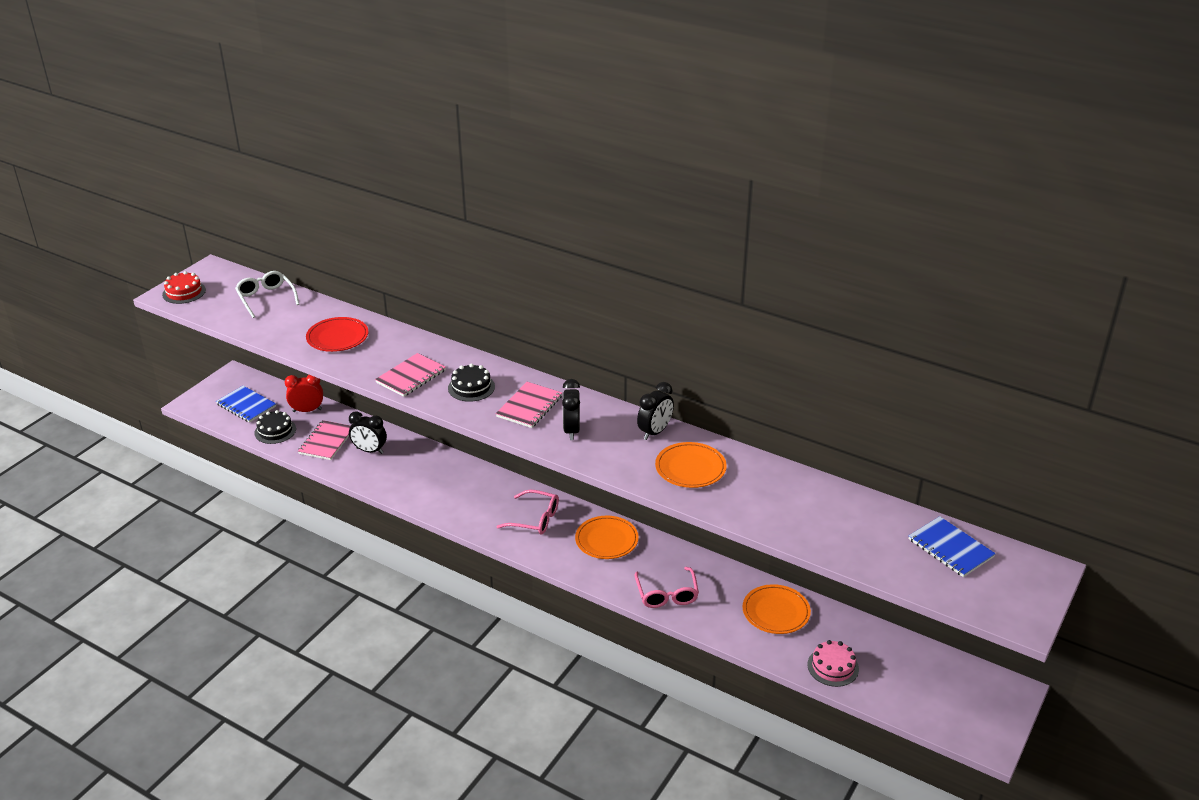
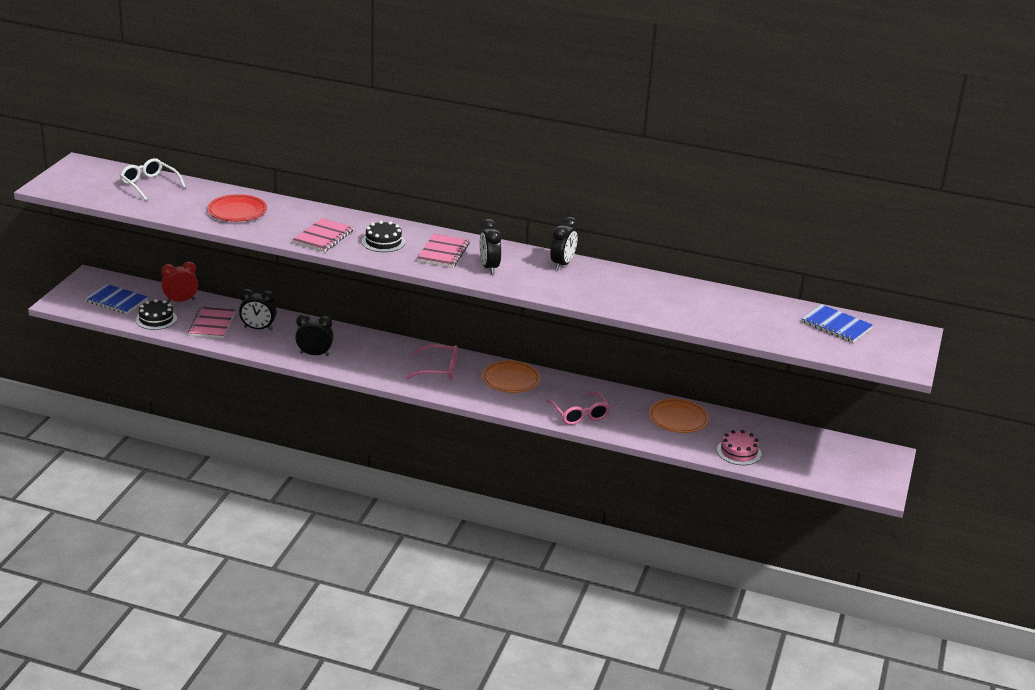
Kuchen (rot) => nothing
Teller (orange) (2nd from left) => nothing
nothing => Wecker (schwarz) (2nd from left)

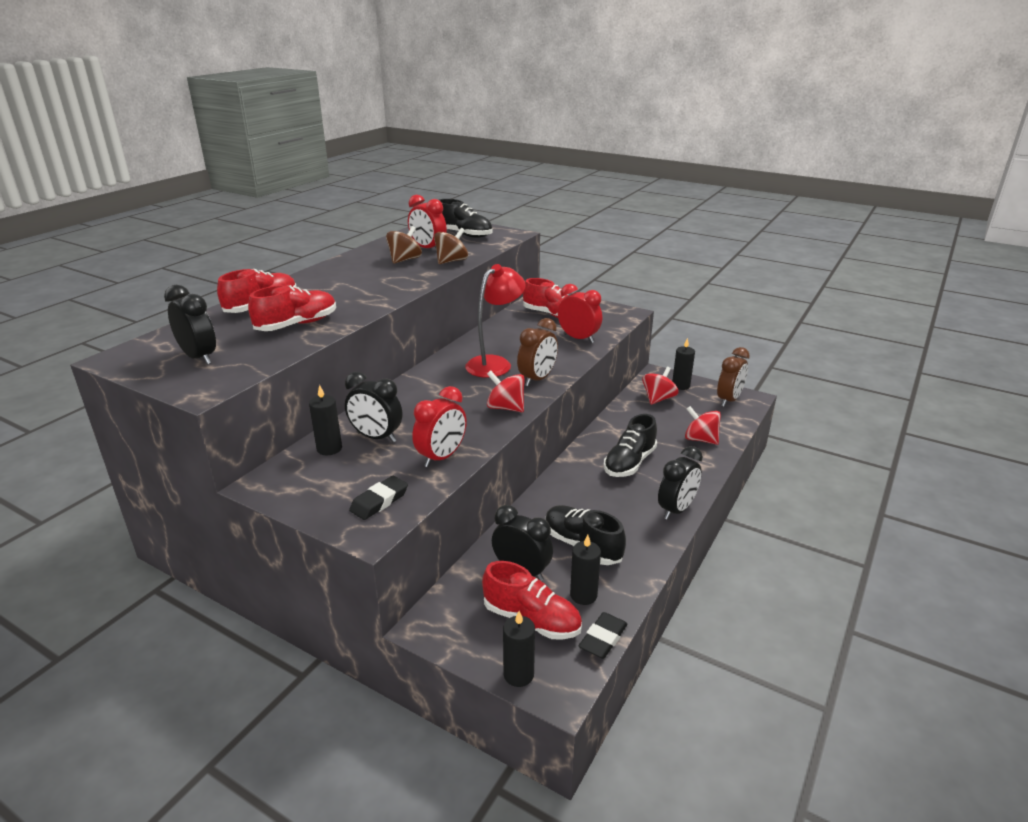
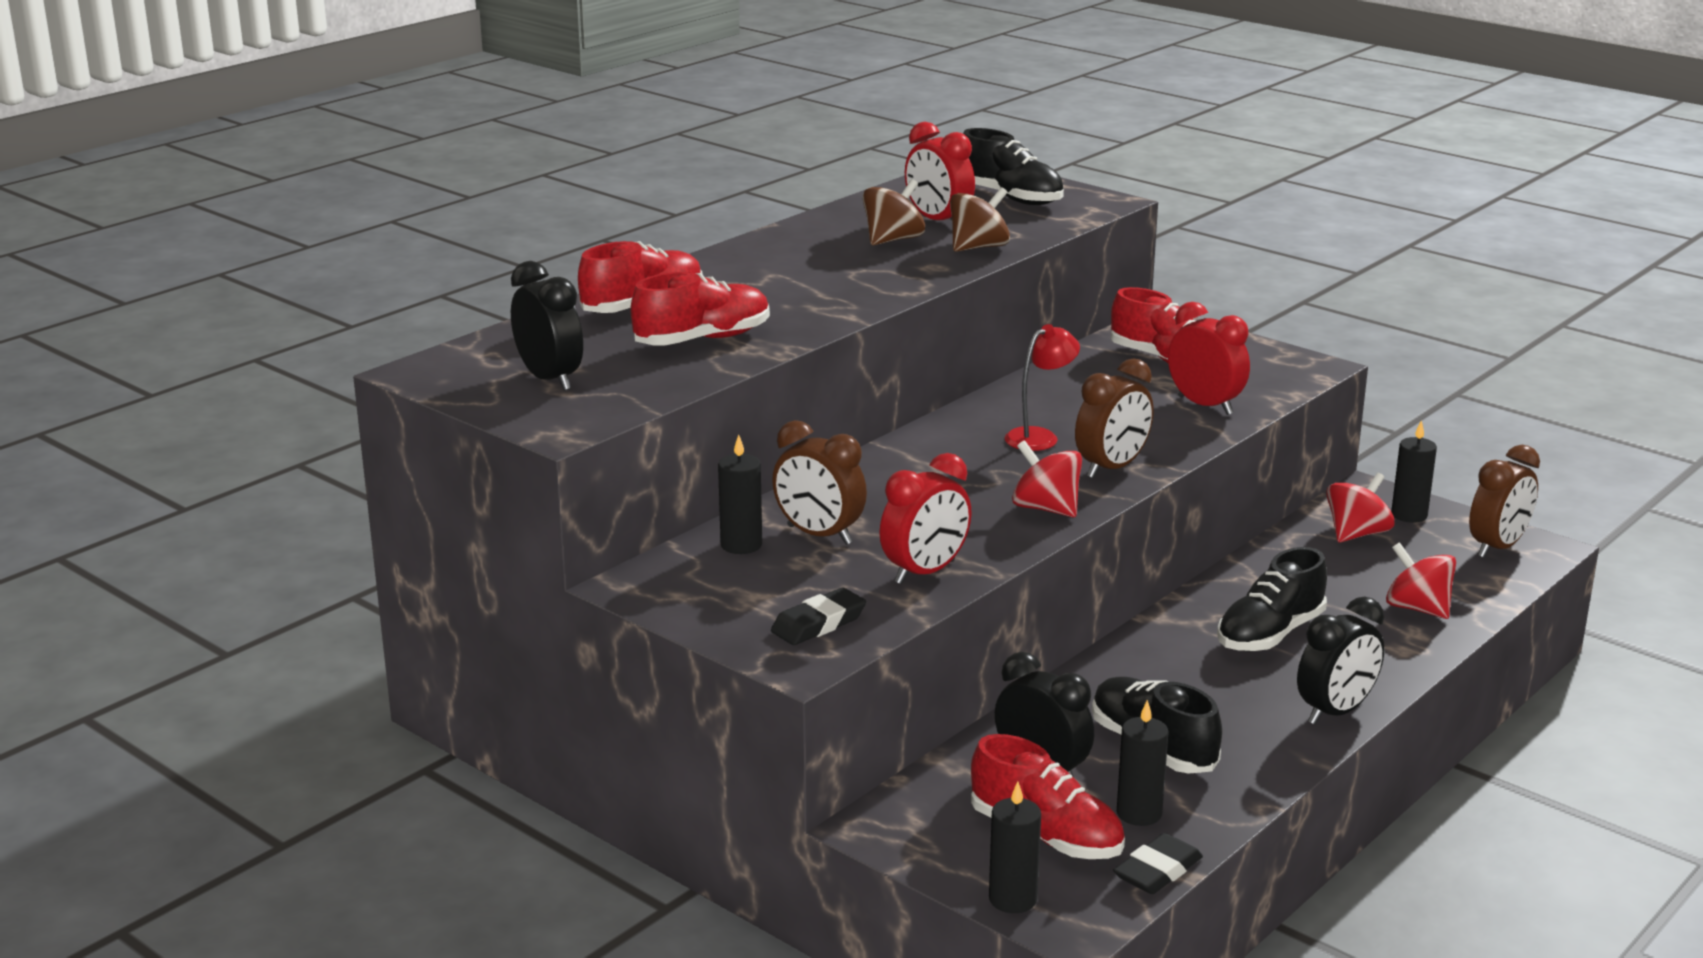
Wecker (schwarz) (2nd from left) => Wecker (braun) (1st from left)
Lampe (rot), x0.64

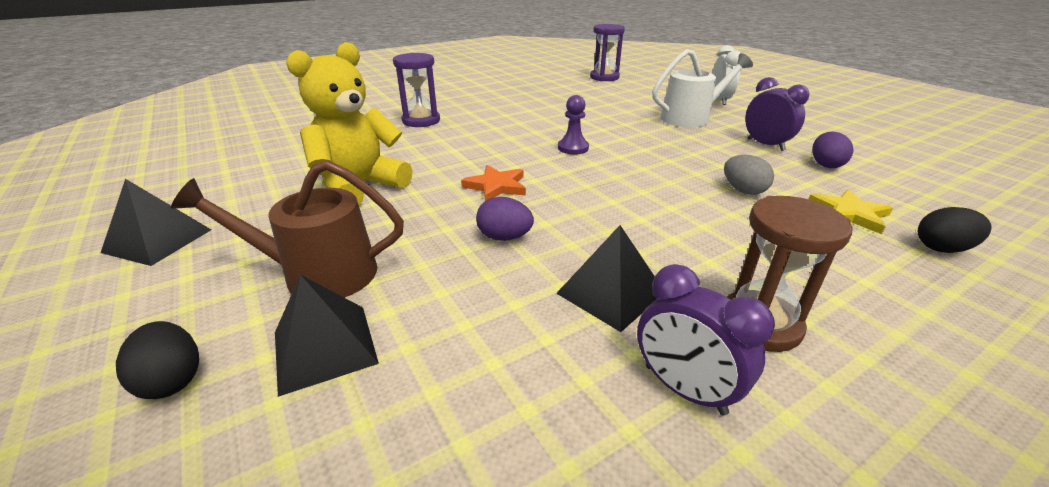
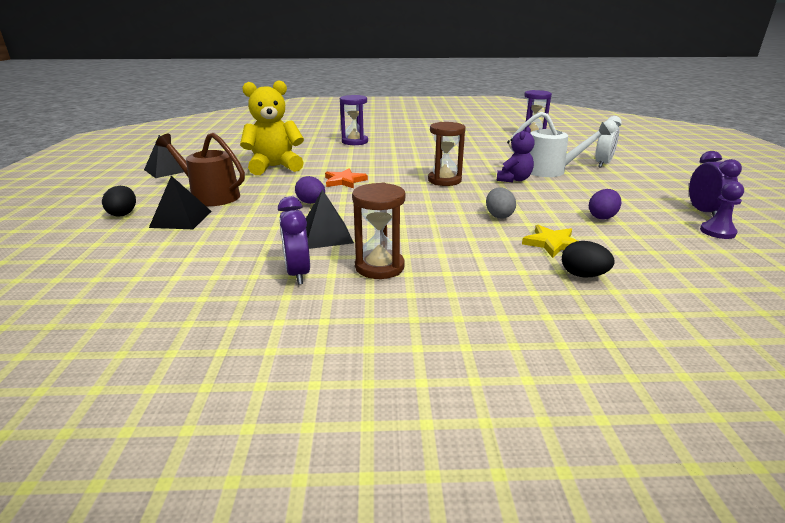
Bauer (lila), move
Wecker (lila) (2nd from left), move
nothing => Sanduhr (braun) (2nd from left)
nothing => Teddybär (lila)

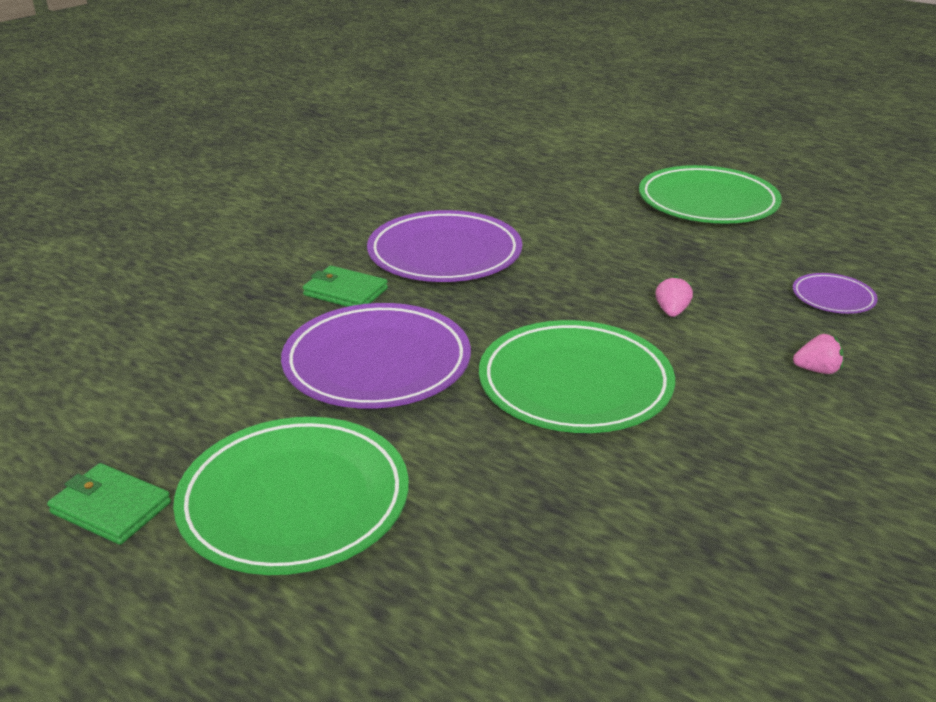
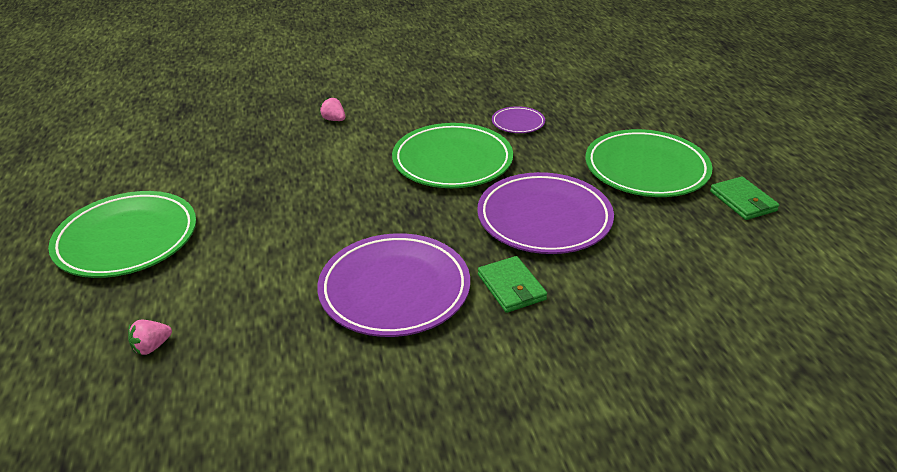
Erdbeere (rosa) (1st from left), move
Teller (lila) (3rd from left in the first image) => Teller (lila) (2nd from left), move

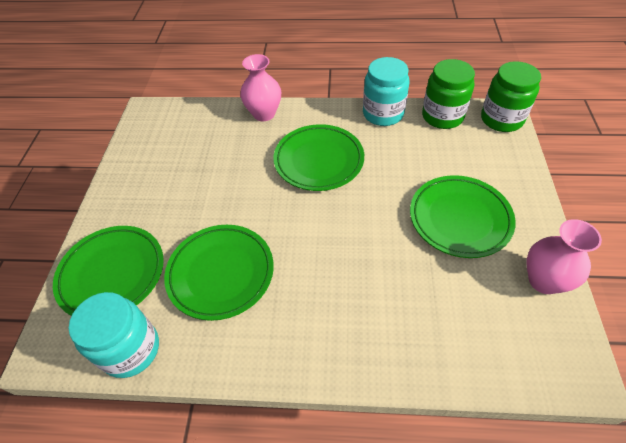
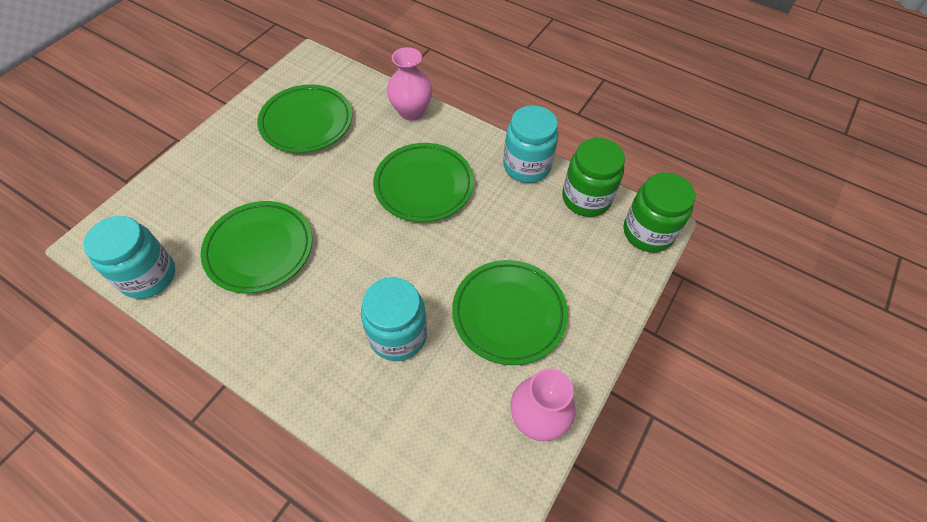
Teller (grün) (1st from left in the first image) => Teller (grün) (2nd from left), move
nothing => Einmachglas (türkis) (2nd from left)

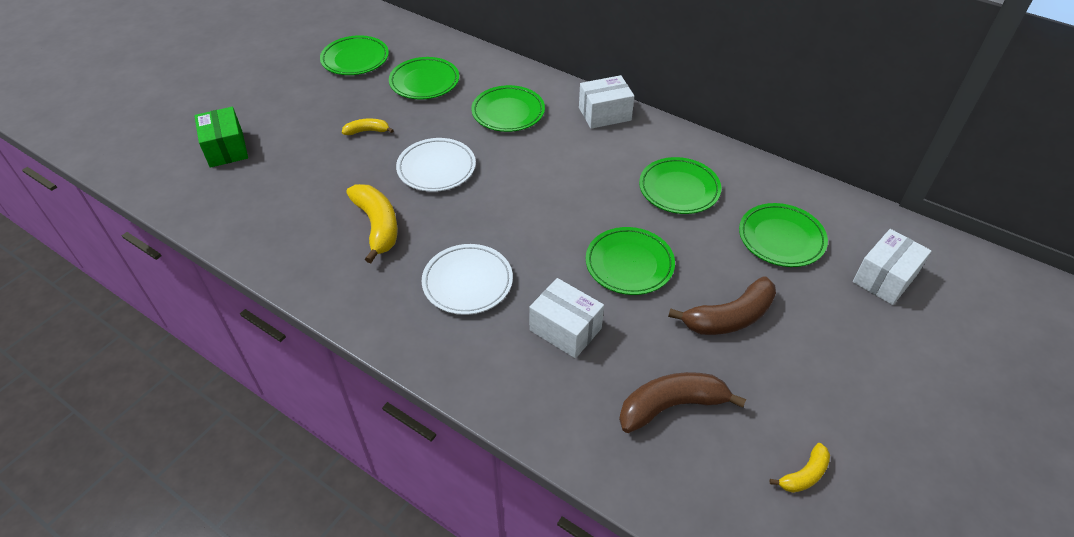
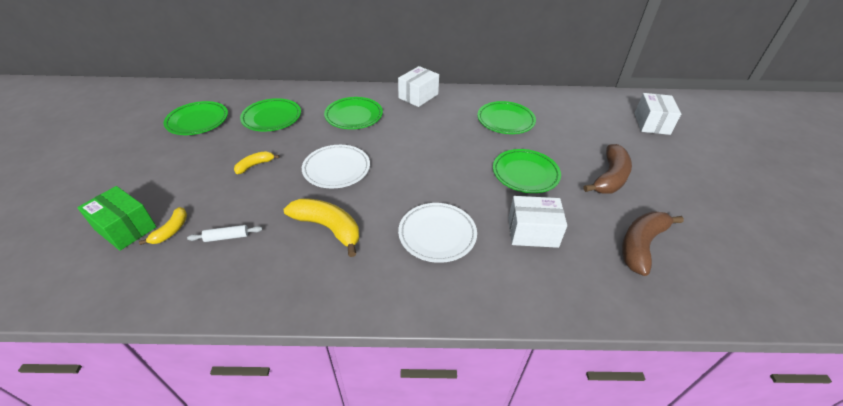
Teller (grün) (6th from left) => nothing
Banane (gelb) (3rd from left in the first image) => Banane (gelb) (1st from left), move
nothing => Nudelholz (weiß)

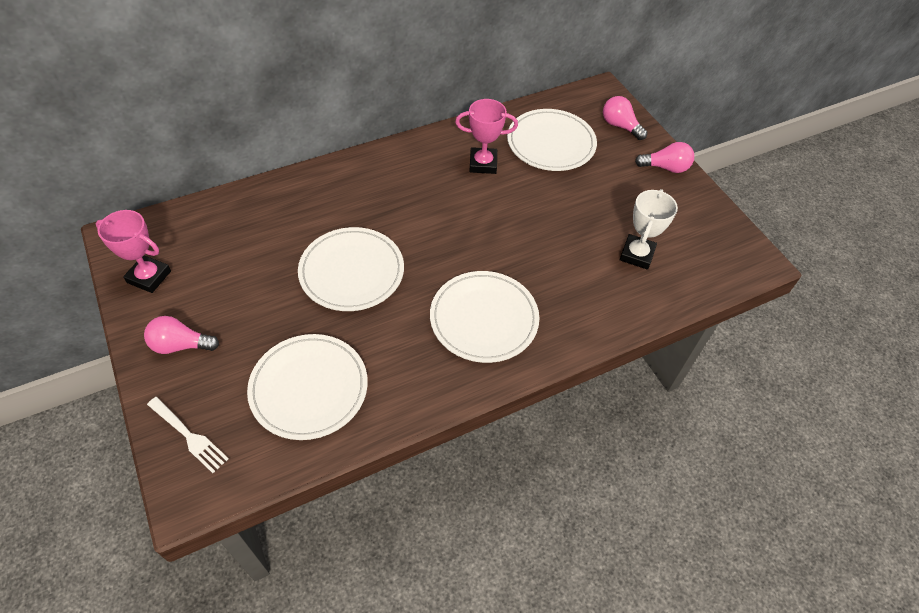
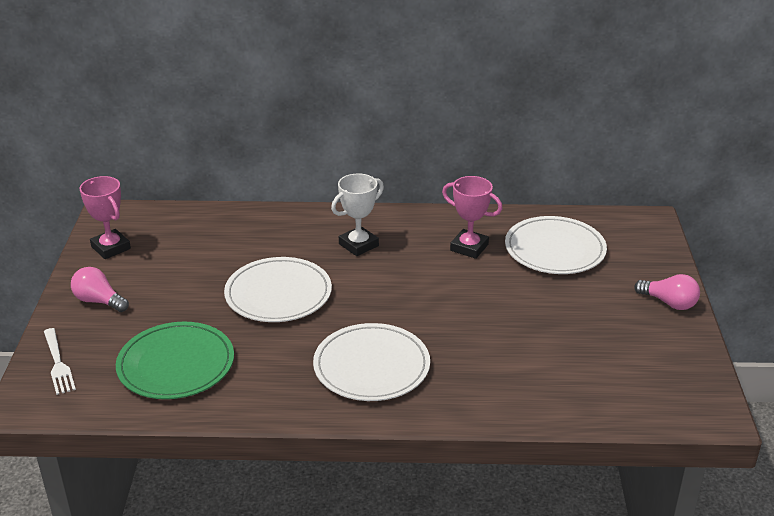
Teller (weiß) (1st from left) => Teller (grün)
Glühbirne (rosa) (2nd from left) => nothing
Pokal (weiß), move

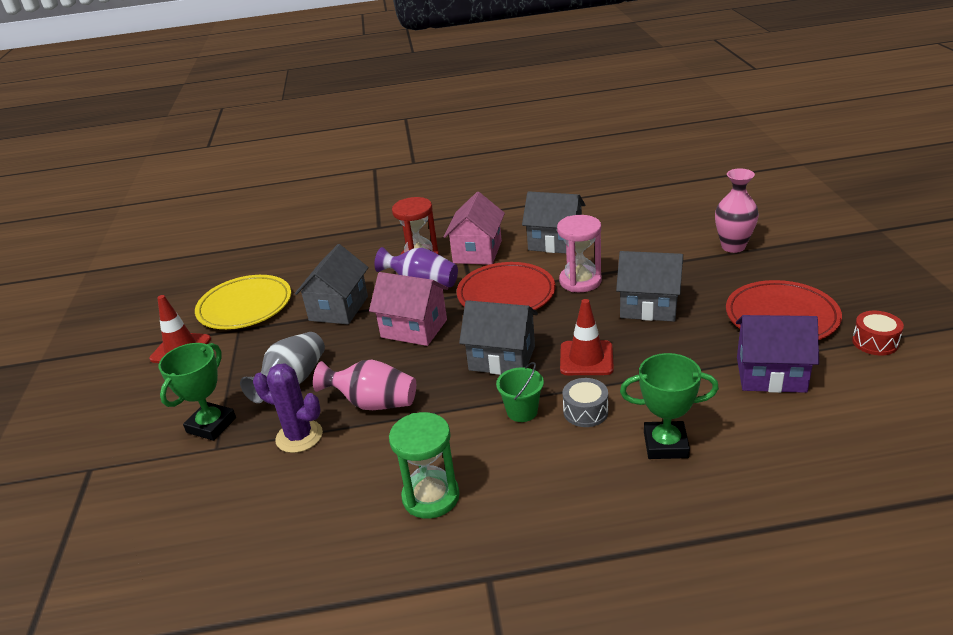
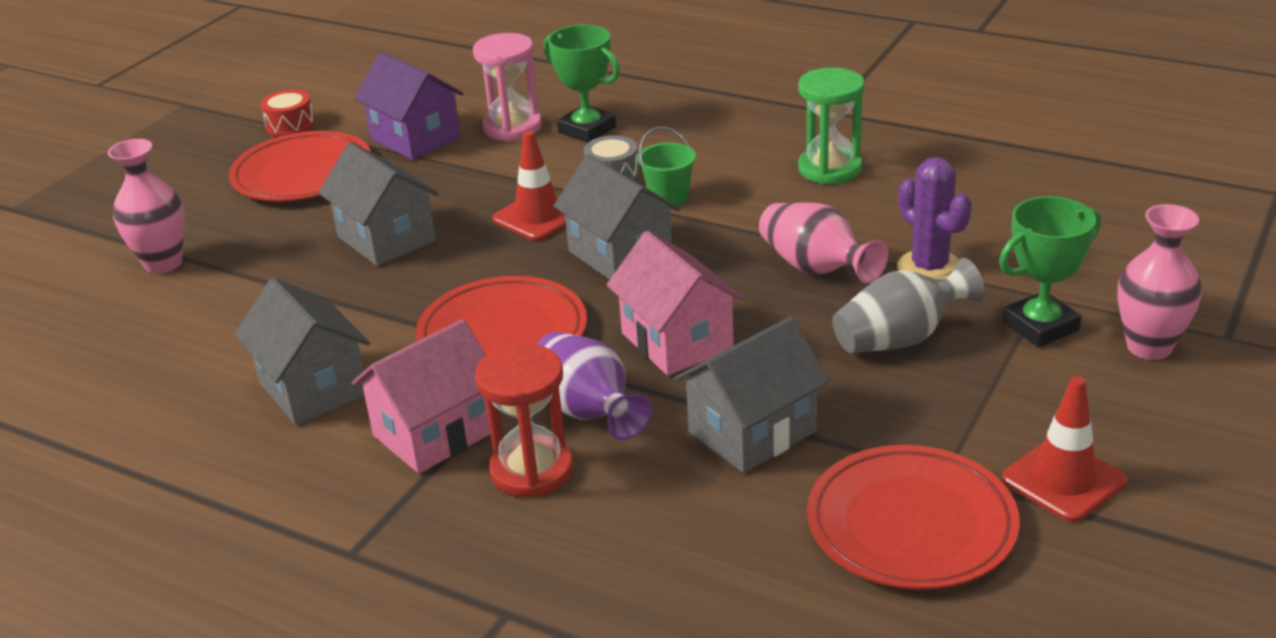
Teller (gelb) => Teller (rot) (3rd from left)
Sanduhr (rosa), move
nothing => Vase (rosa) (3rd from left)

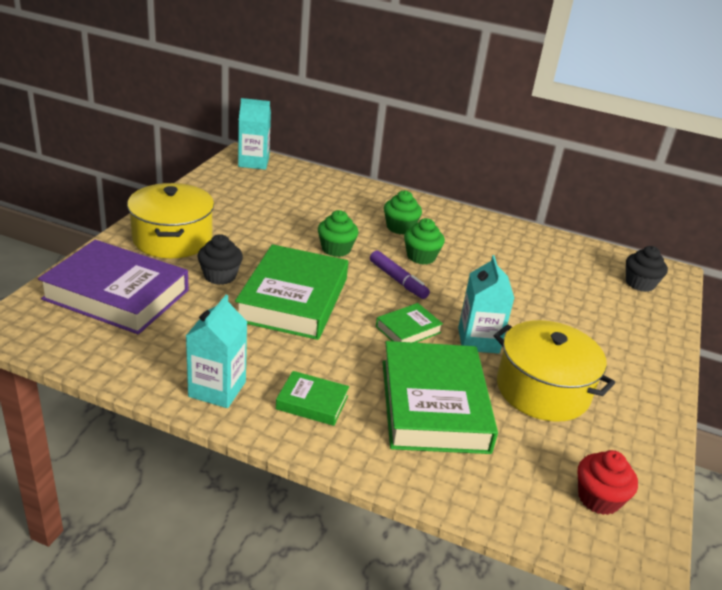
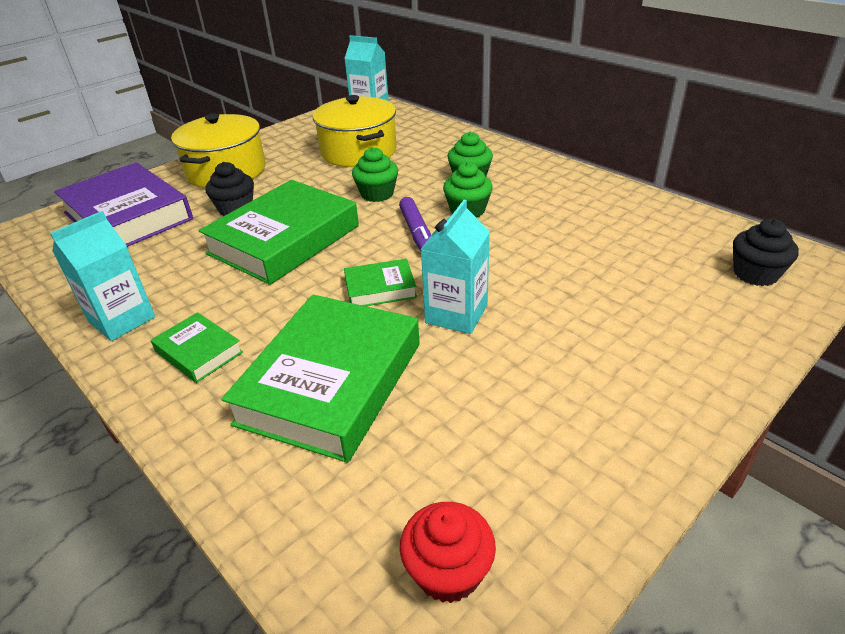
Kochtopf (gelb) (2nd from left), move

